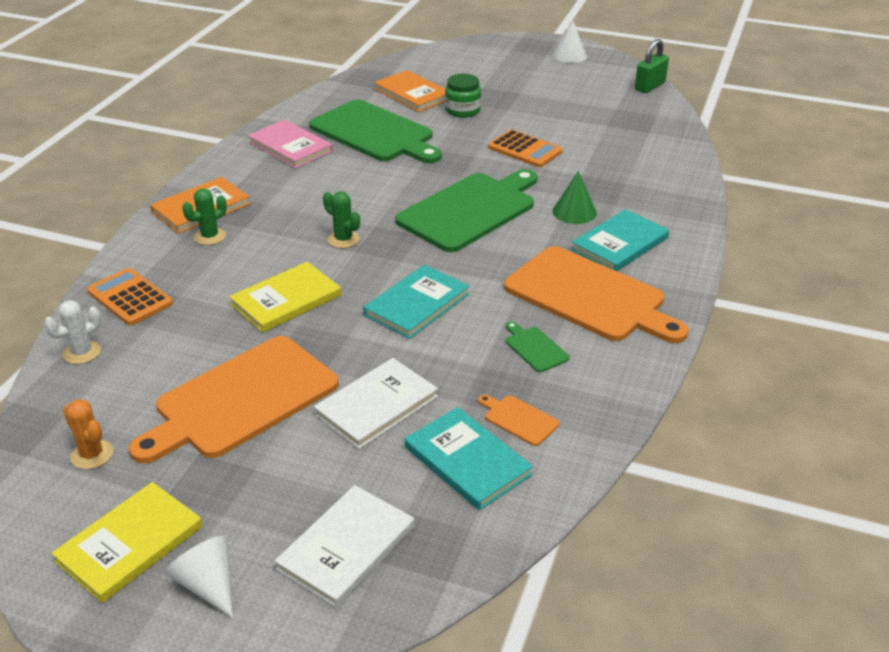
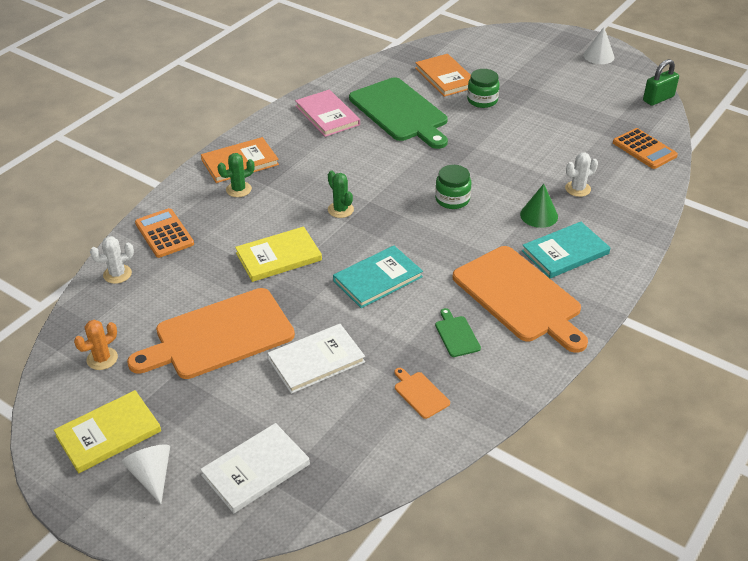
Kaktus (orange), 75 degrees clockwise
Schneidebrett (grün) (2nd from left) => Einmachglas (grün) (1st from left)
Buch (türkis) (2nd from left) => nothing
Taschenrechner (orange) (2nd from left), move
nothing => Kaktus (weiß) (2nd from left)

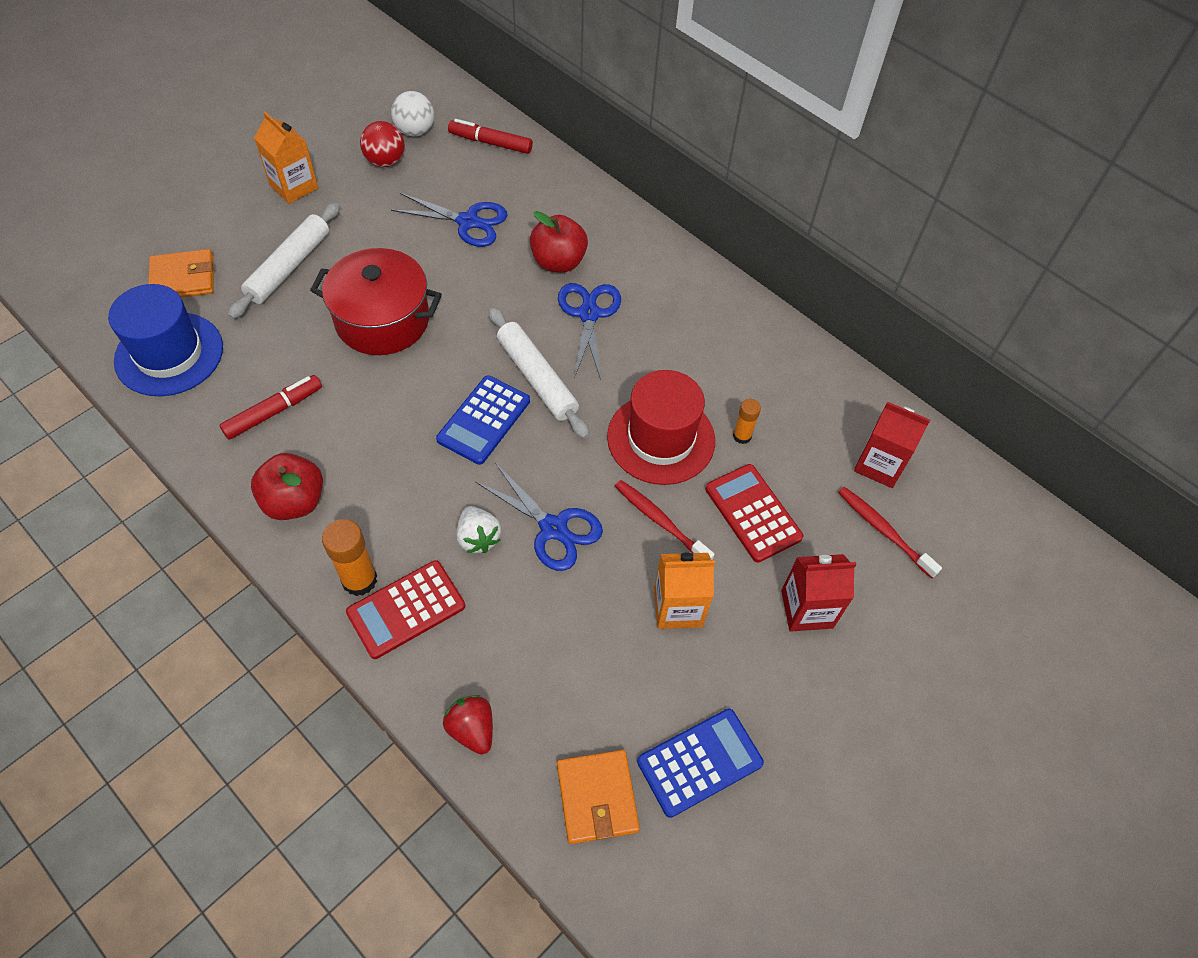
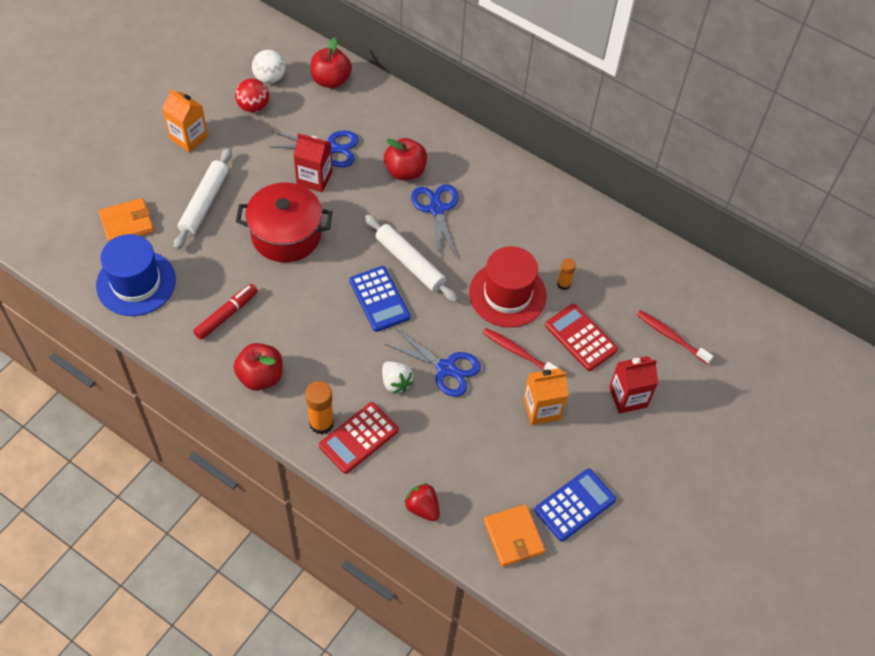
Taschenrechner (blau) (1st from left), 45 degrees counterclockwise
Filzstift (rot) (2nd from left) => Apfel (rot) (2nd from left)
Getränkekarton (rot) (2nd from left in the first image) => Getränkekarton (rot) (1st from left), move

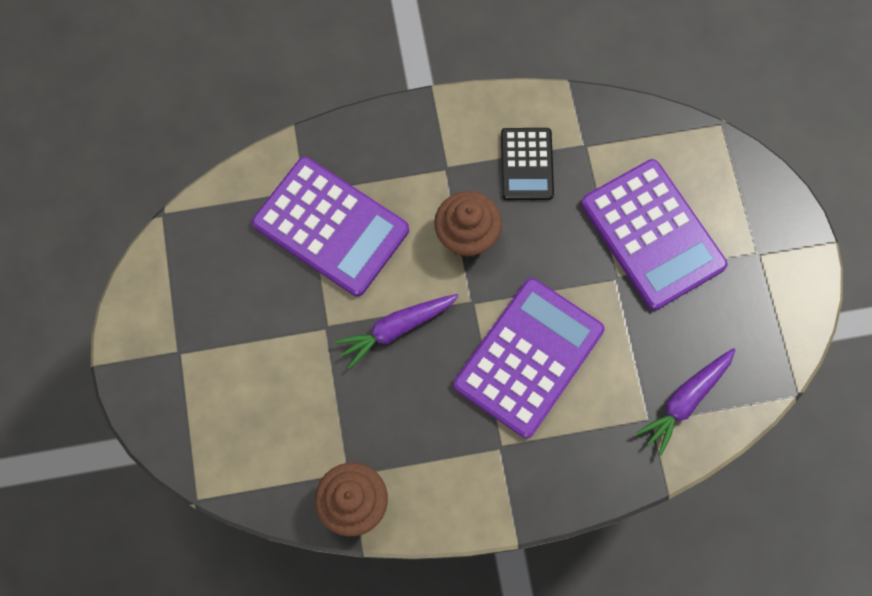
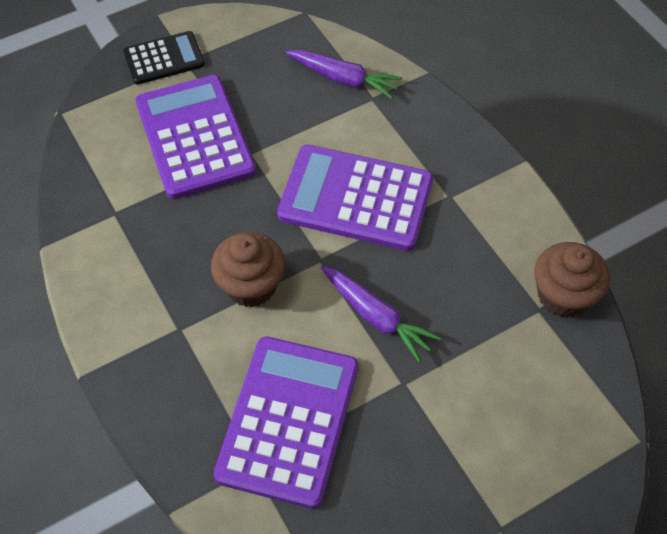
Taschenrechner (schwarz), move
Taschenrechner (lila) (3rd from left in the first image) => Taschenrechner (lila) (1st from left), 60 degrees counterclockwise

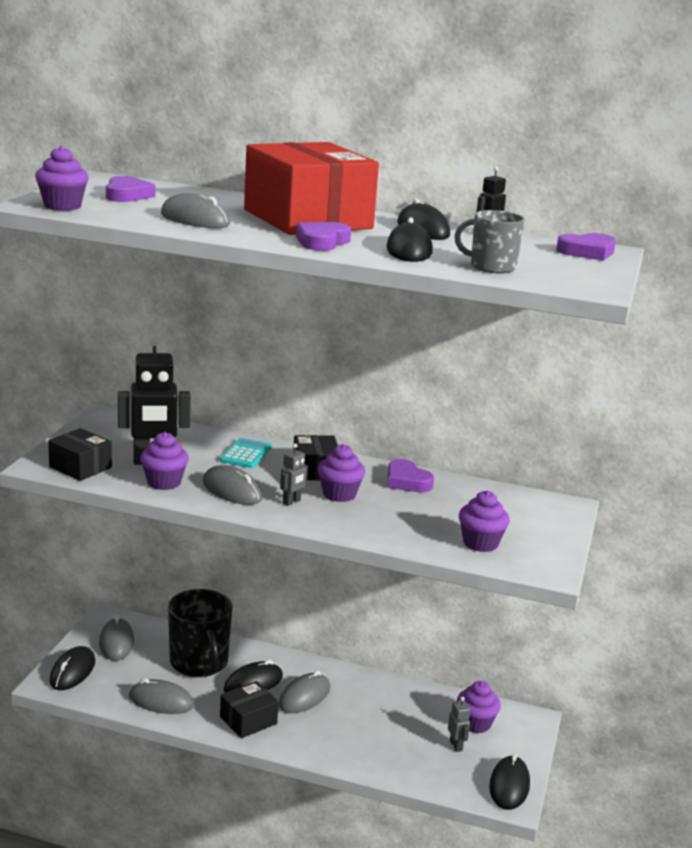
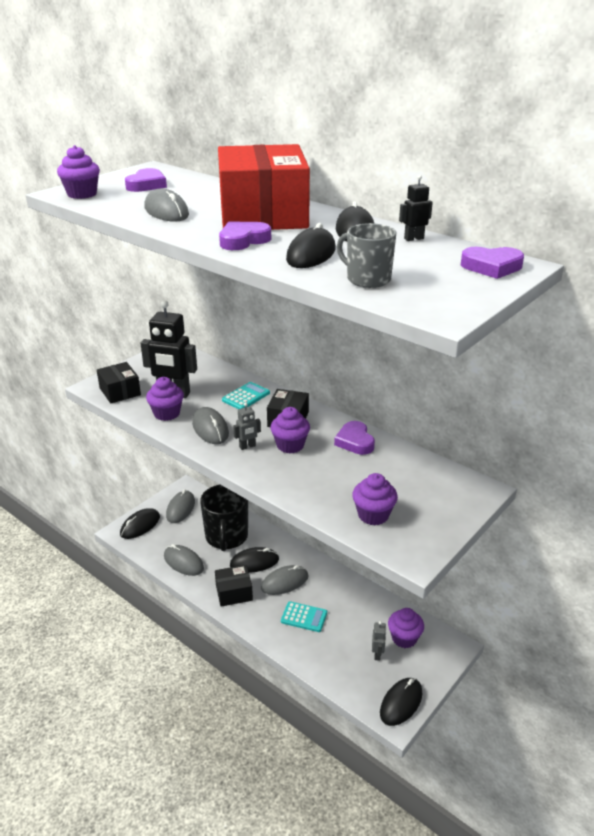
nothing => Taschenrechner (türkis) (2nd from left)

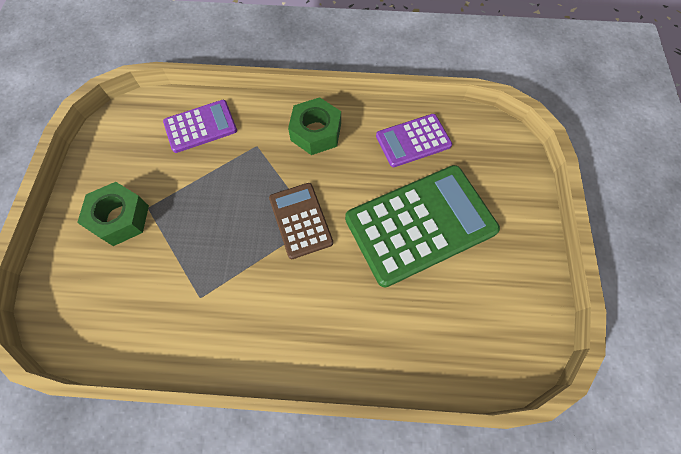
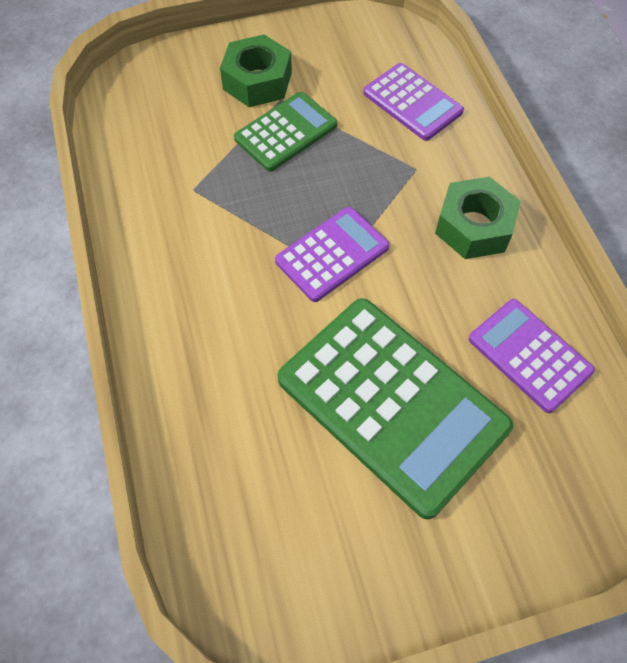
Taschenrechner (braun) => Taschenrechner (lila) (1st from left)
nothing => Taschenrechner (grün) (1st from left)

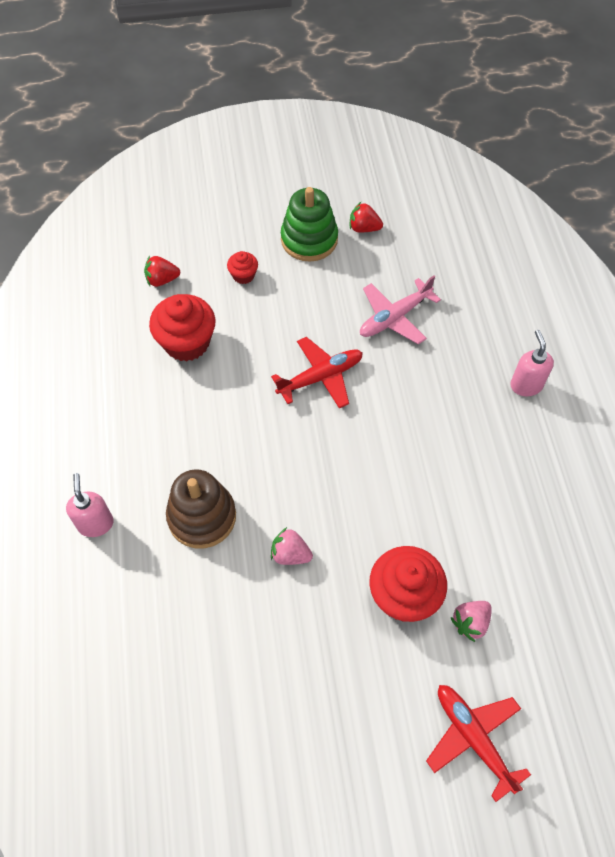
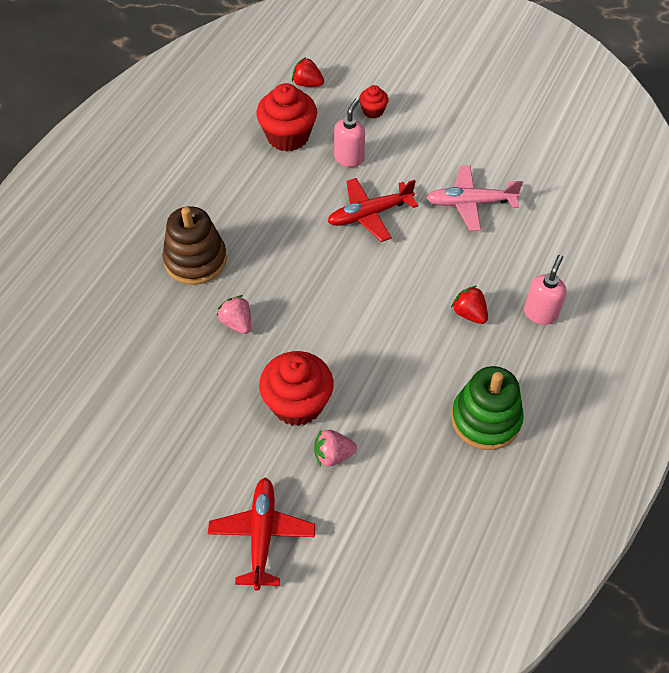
Seifenspender (rosa) (1st from left), move
Flugzeug (rot) (1st from left in the first image) => Flugzeug (rot) (2nd from left), 150 degrees clockwise
Stapelspielzeug (grün), move
Erdbeere (rot) (2nd from left), move

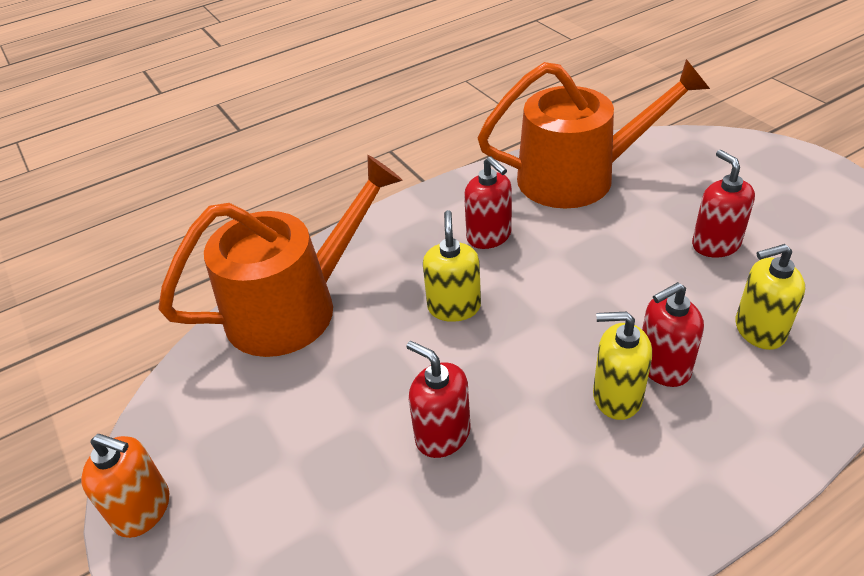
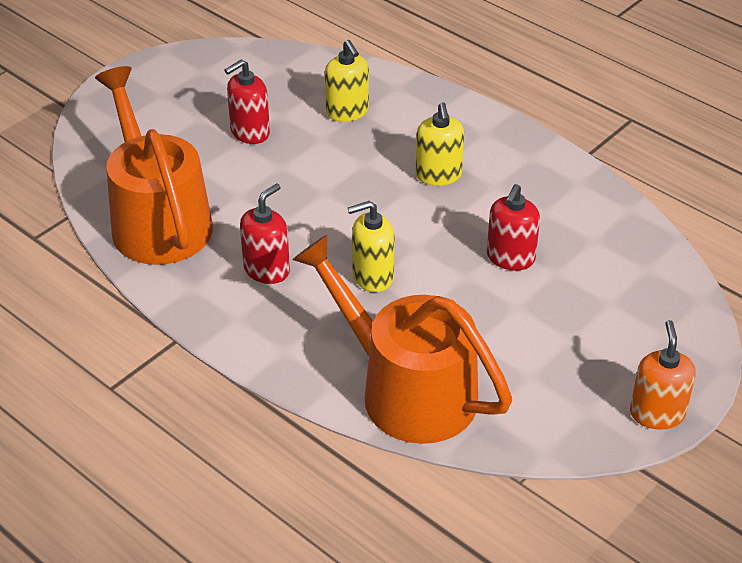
Seifenspender (rot) (3rd from left) => nothing

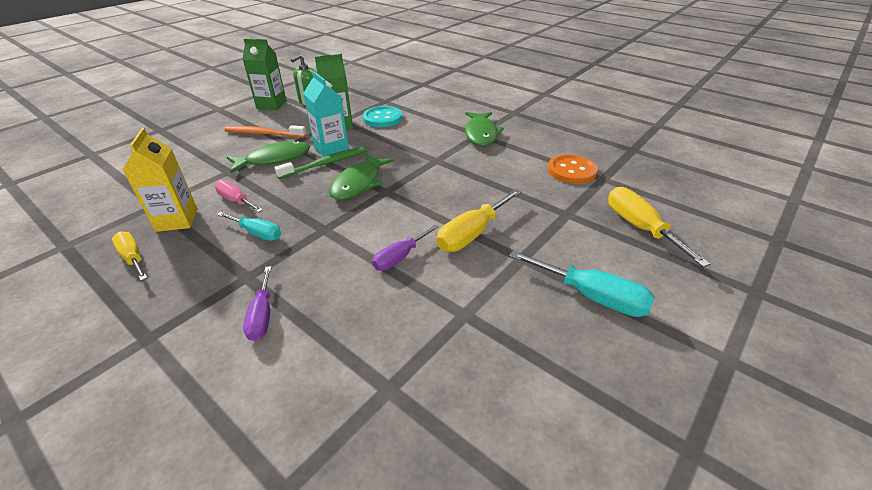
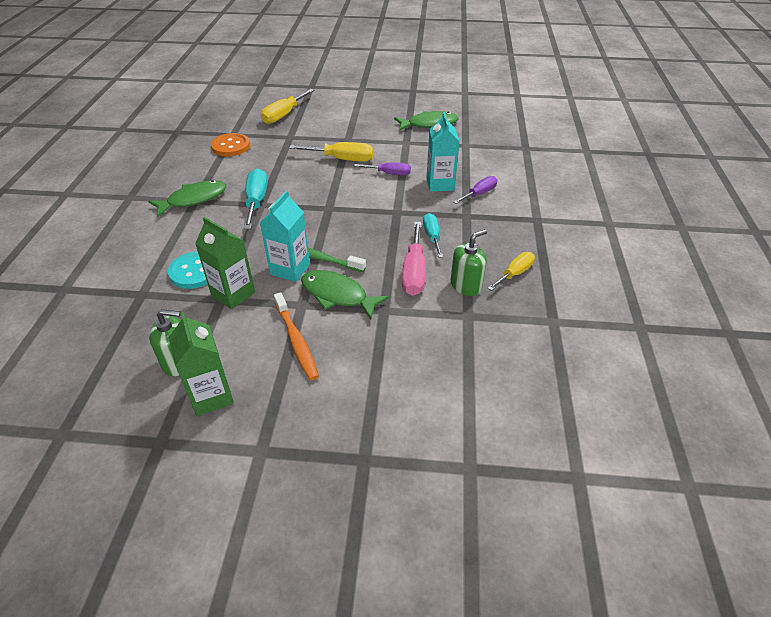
Schraubenzieher (gelb) (1st from left in the first image) => Schraubenzieher (gelb) (3rd from left), 150 degrees counterclockwise
Getränkekarton (gelb) => Seifenspender (grün) (2nd from left)
Schraubenzieher (rosa), x1.54
Fisch (grün) (2nd from left in the first image) => Fisch (grün) (3rd from left), move
Schraubenzieher (türkis) (2nd from left in the first image) => Schraubenzieher (türkis) (1st from left), move
nothing => Getränkekarton (türkis) (2nd from left)

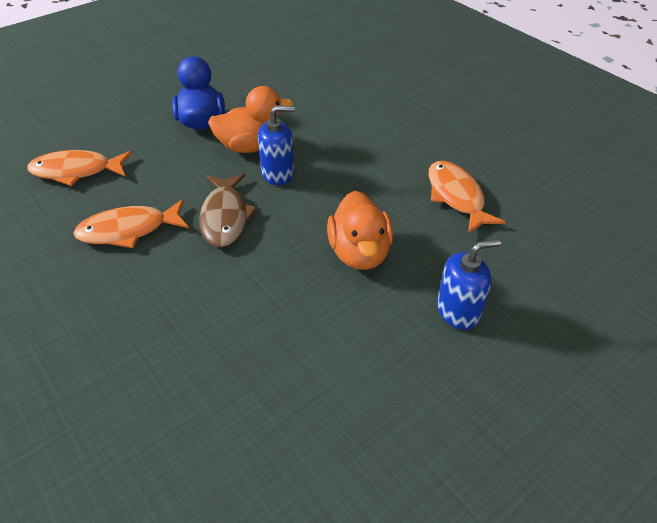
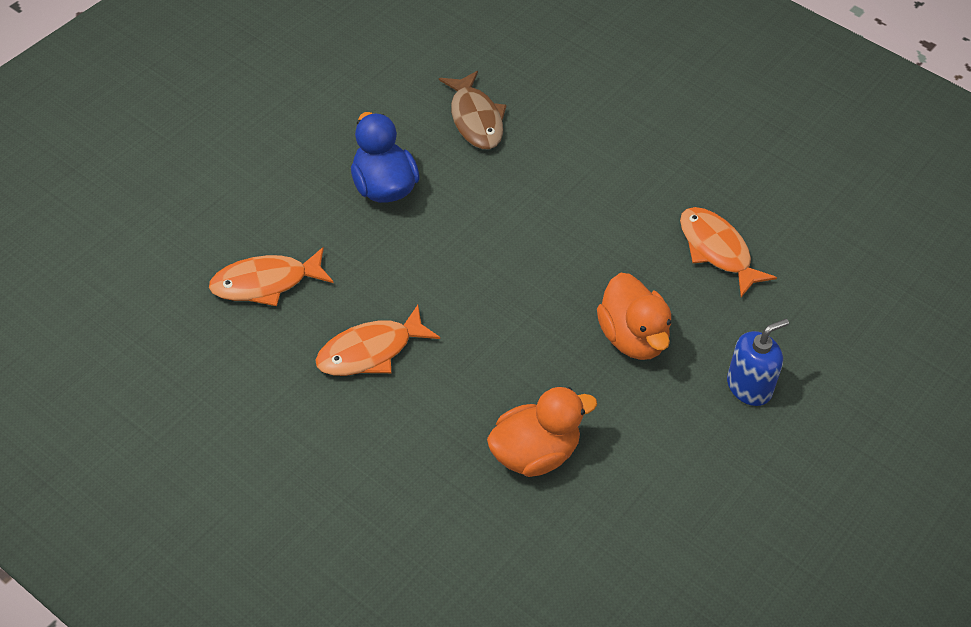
Fisch (braun), move
Ente (orange) (1st from left), move
Seifenspender (blau) (1st from left) => nothing

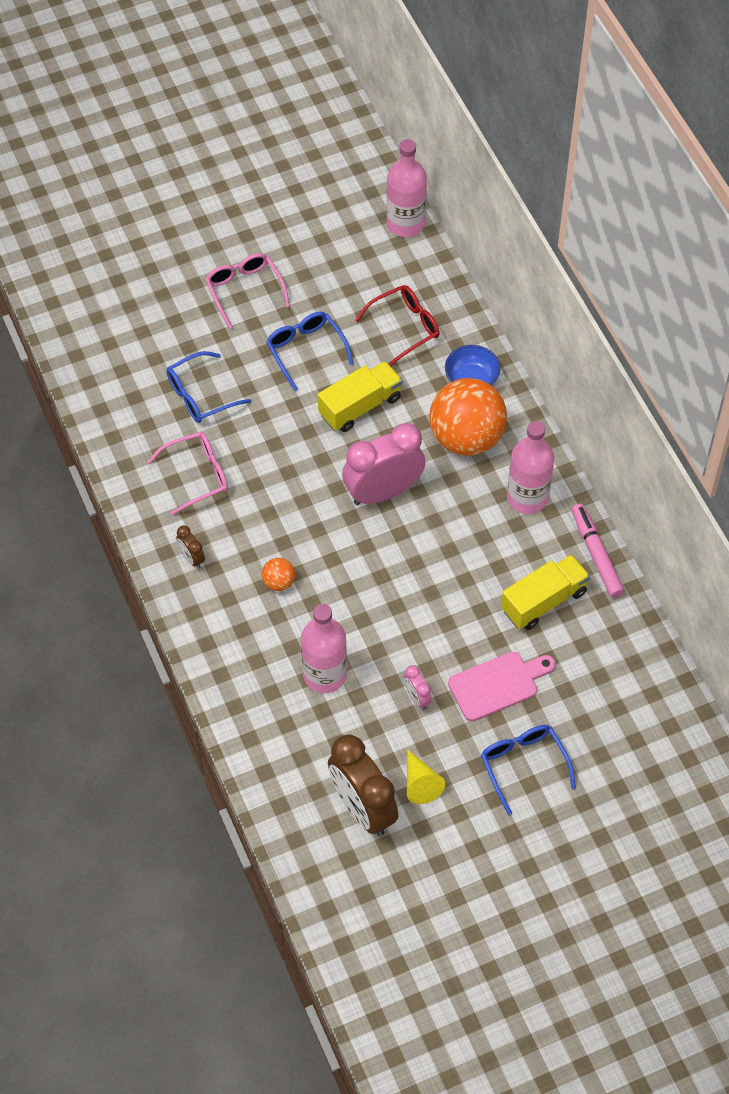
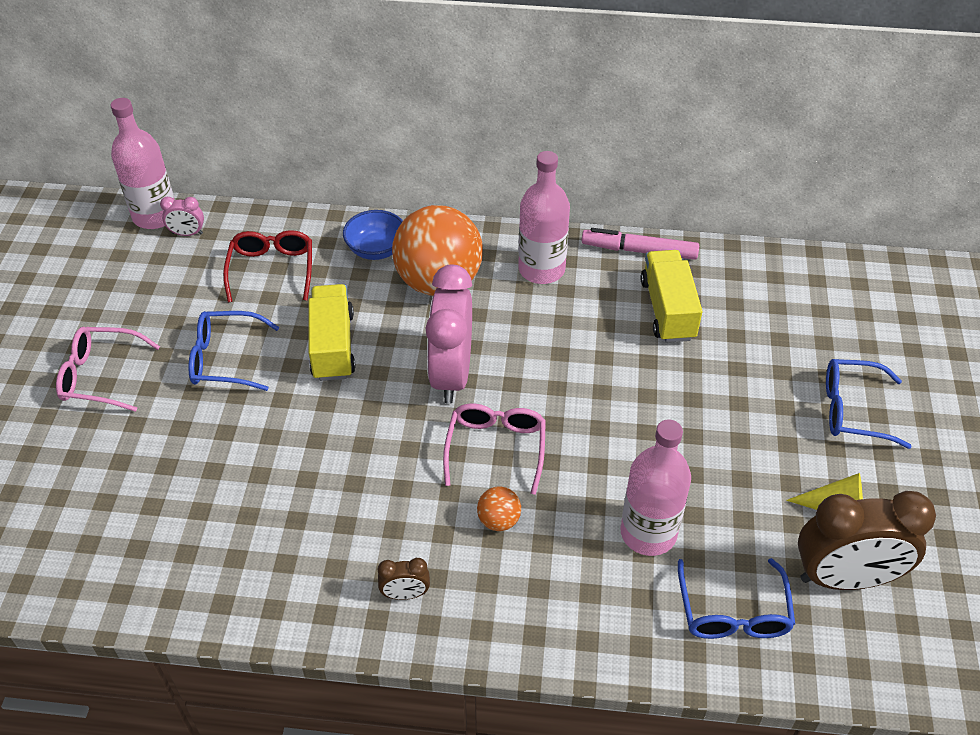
Brille (rosa) (1st from left in the first image) => Brille (rosa) (2nd from left), move
Brille (blau) (1st from left in the first image) => Brille (blau) (2nd from left), move
Wecker (rosa) (2nd from left in the first image) => Wecker (rosa) (1st from left), move
Schneidebrett (rosa) => nothing

